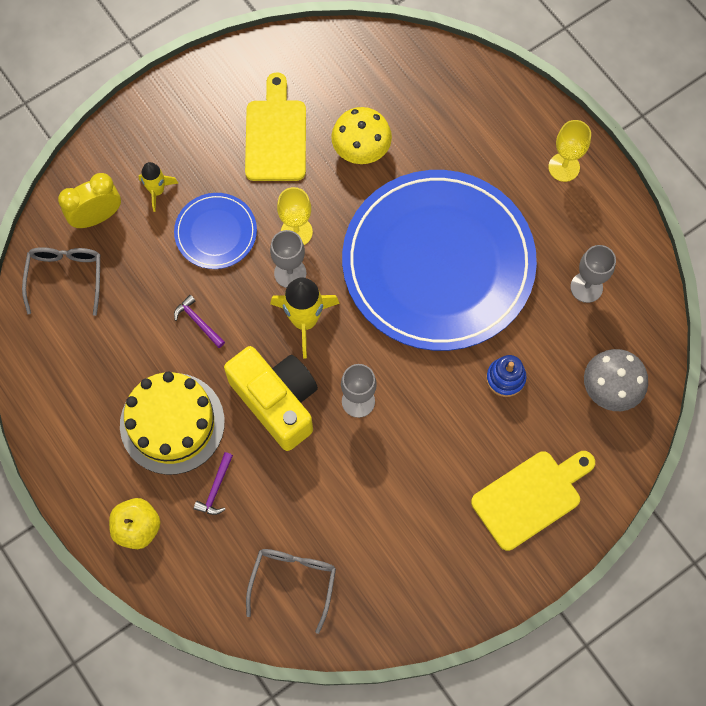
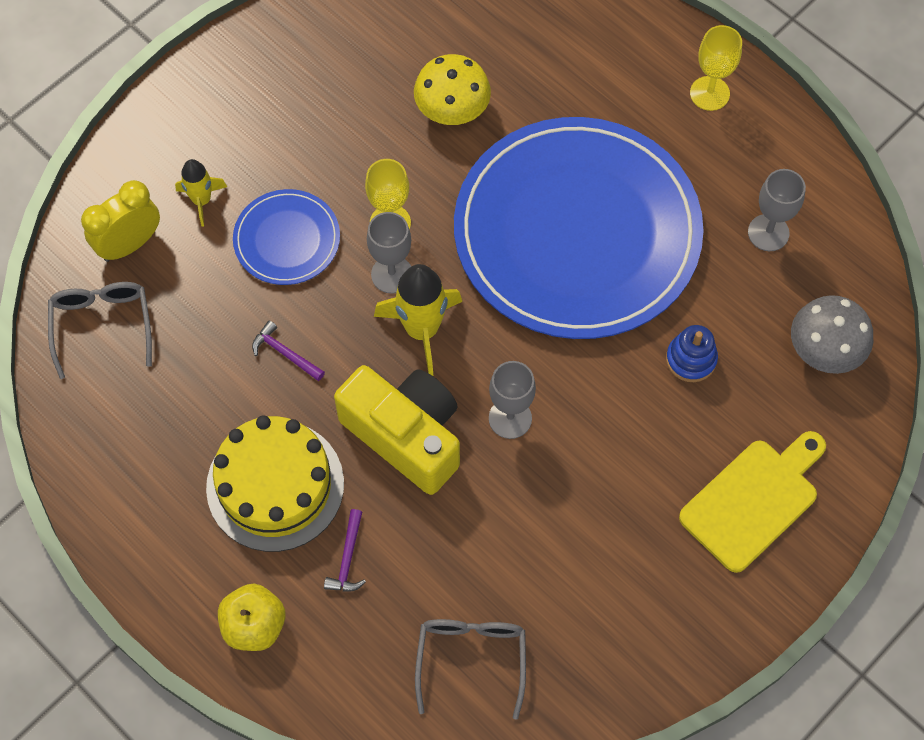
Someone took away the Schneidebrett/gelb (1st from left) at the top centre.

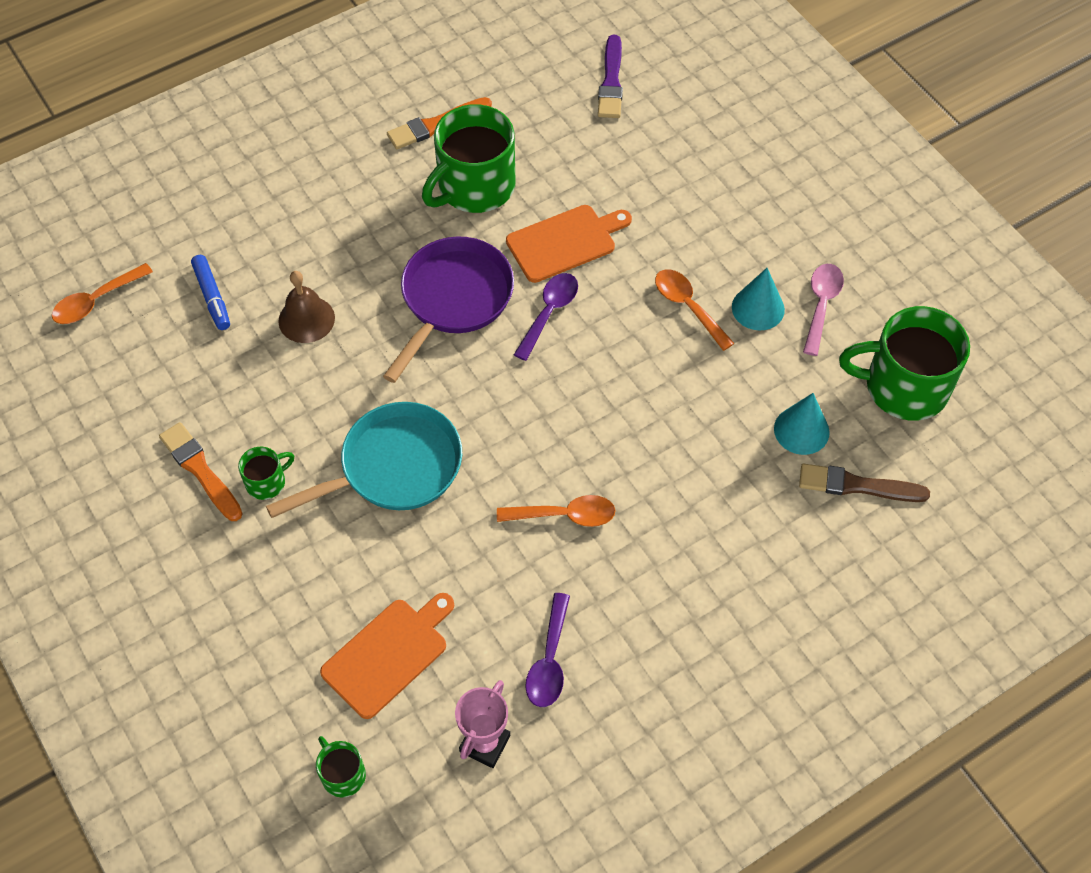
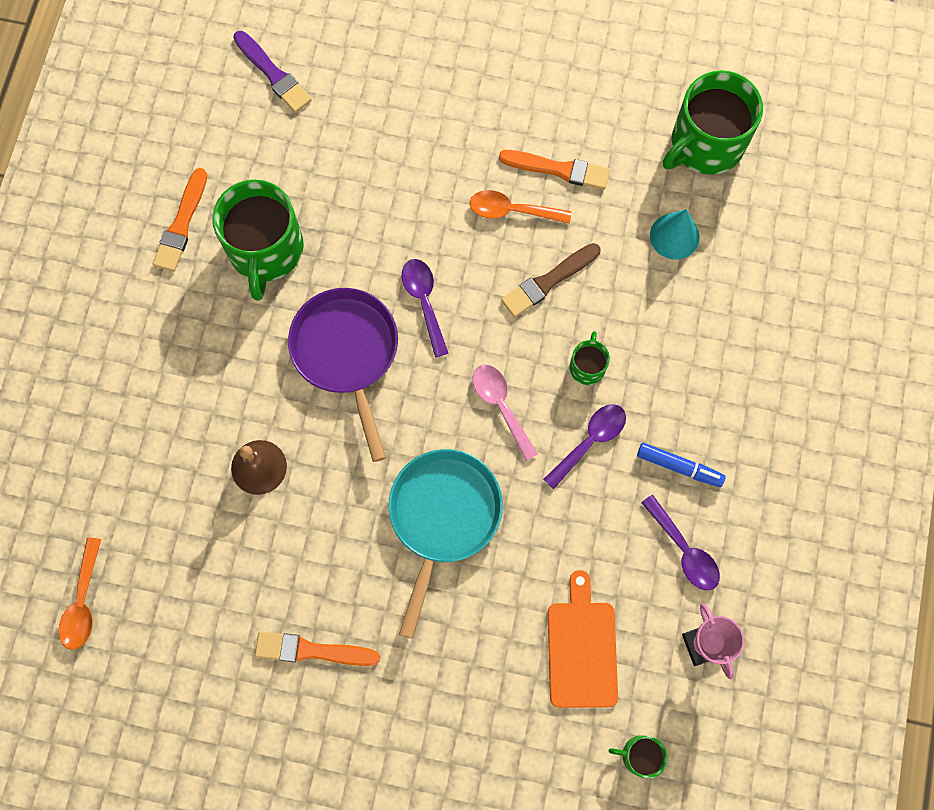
Someone carried the Löffel/rosa from the middle right to the centre. Someone swapped the Kegel/türkis (1st from left) at the middle right for the Pinsel/orange (3rd from left) at the top centre. Someone carried the Pinsel/braun from the middle right to the centre. Someone repainted the Löffel/orange (2nd from left) at the centre, which became the Löffel/lila (2nd from left) at the centre. Someone carried the Tasse/grün (1st from left in the first image) from the middle left to the centre. Someone carried the Filzstift/blau from the middle left to the middle right. Someone took away the Schneidebrett/orange (2nd from left) at the top centre.

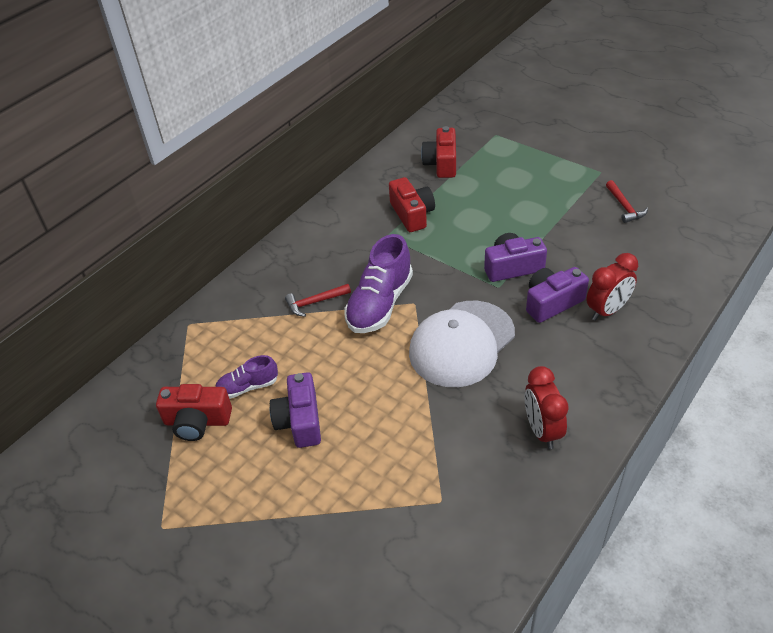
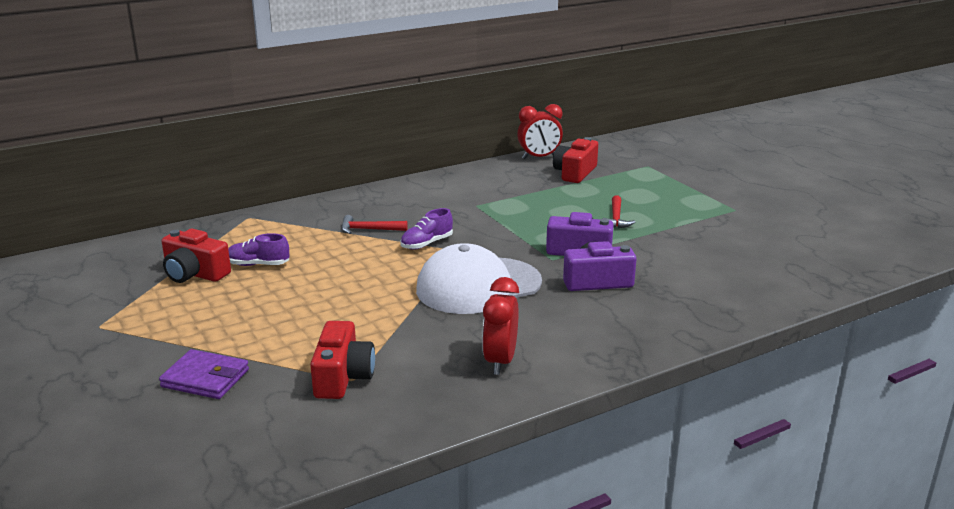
Someone put down the Geldbörse/lila at the bottom left. Someone carried the Kamera/rot (2nd from left) from the top centre to the bottom centre. Someone scaled the Schuh/lila (2nd from left) at the centre by 0.55. Someone carried the Wecker/rot (2nd from left) from the middle right to the top centre. Someone carried the Hammer/rot (2nd from left) from the top right to the centre. Someone took away the Kamera/lila (1st from left) at the centre.

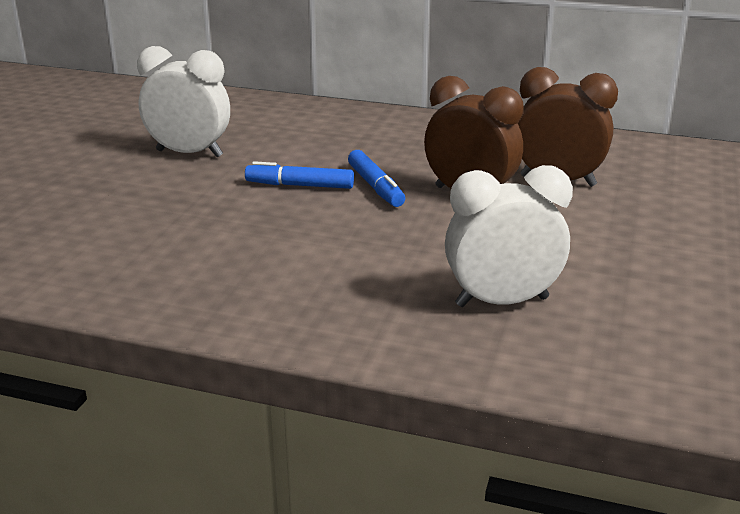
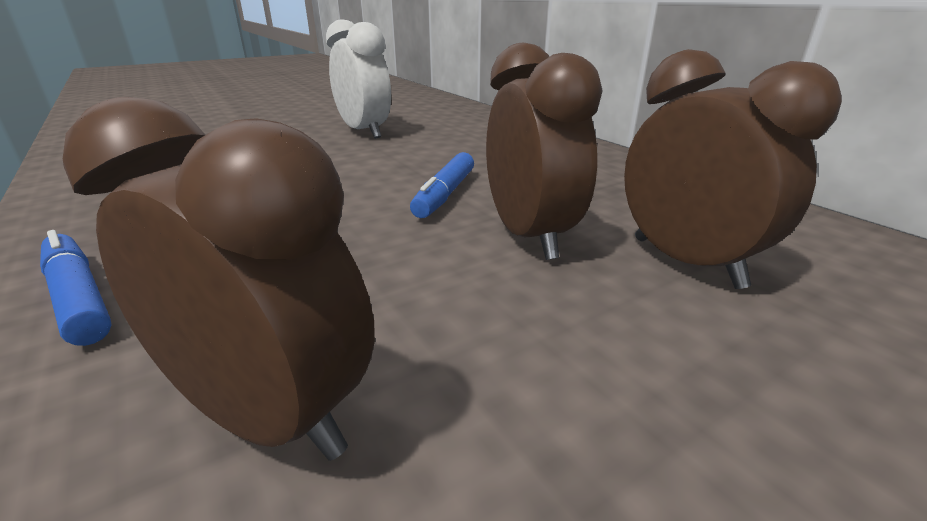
Someone carried the Filzstift/blau (1st from left) from the centre to the middle left. Someone repainted the Wecker/weiß (2nd from left) at the middle right, which became the Wecker/braun (1st from left) at the middle left.

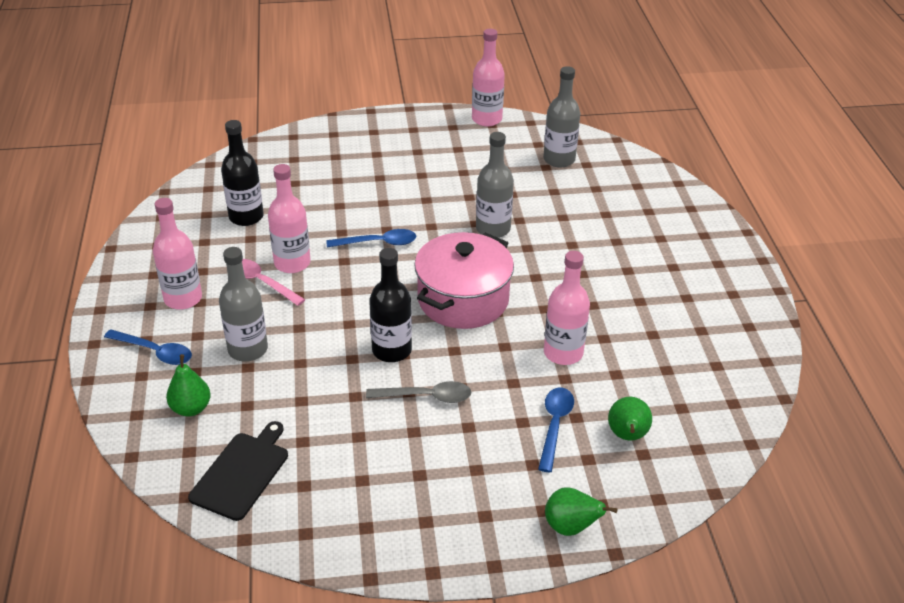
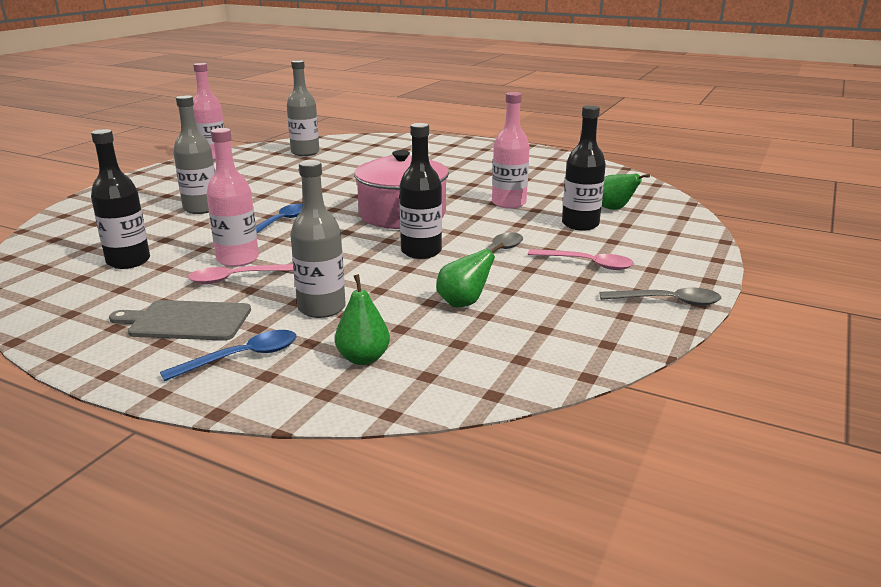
Someone swapped the Flasche/rosa (1st from left) at the middle left for the Schneidebrett/grau at the middle left. Someone carried the Flasche/grau (2nd from left in the first image) from the top centre to the top left. Someone carried the Birne/grün (2nd from left) from the bottom centre to the centre. Someone put down the Löffel/rosa (2nd from left) at the centre. Someone swapped the Löffel/blau (3rd from left) at the bottom centre for the Flasche/schwarz (3rd from left) at the top centre. Someone put down the Löffel/grau (2nd from left) at the middle right. Someone took away the Schneidebrett/schwarz at the bottom left.

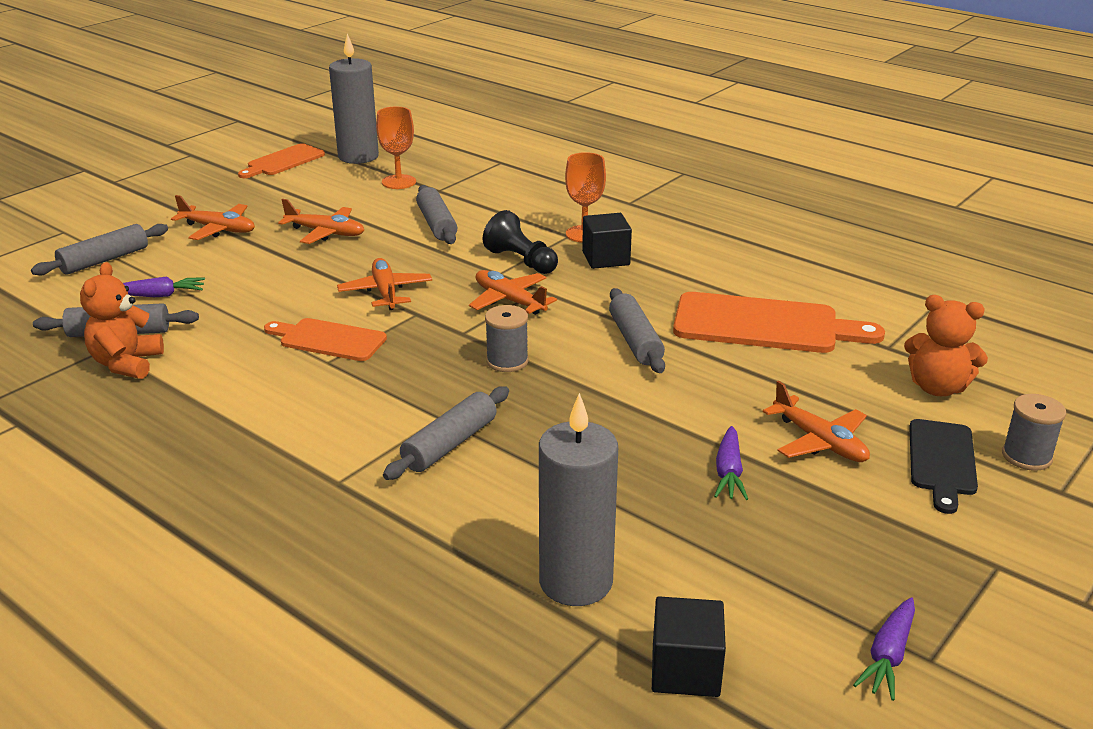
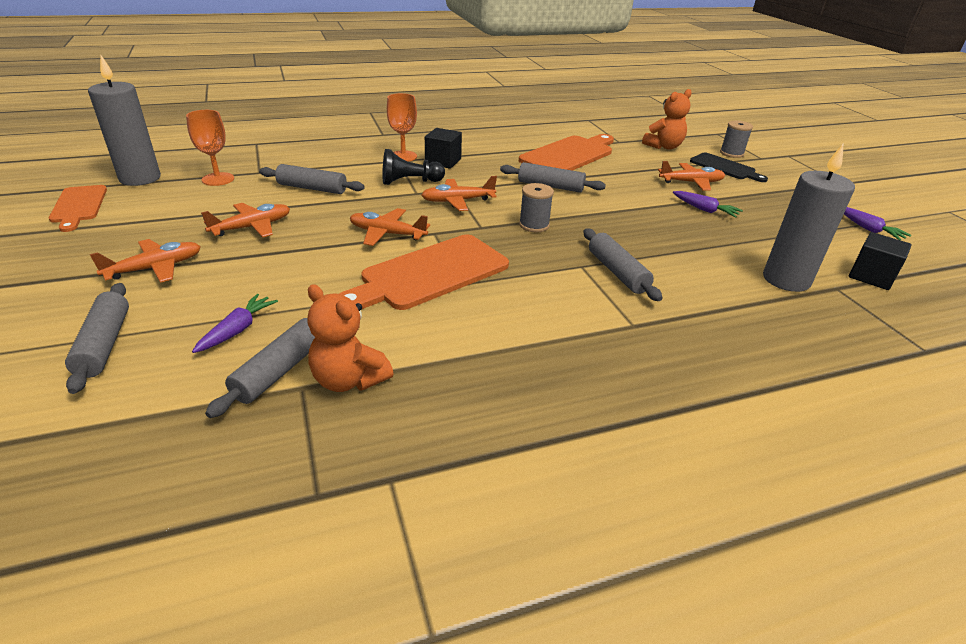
Someone scaled the Schneidebrett/orange (2nd from left) at the middle left by 1.66.

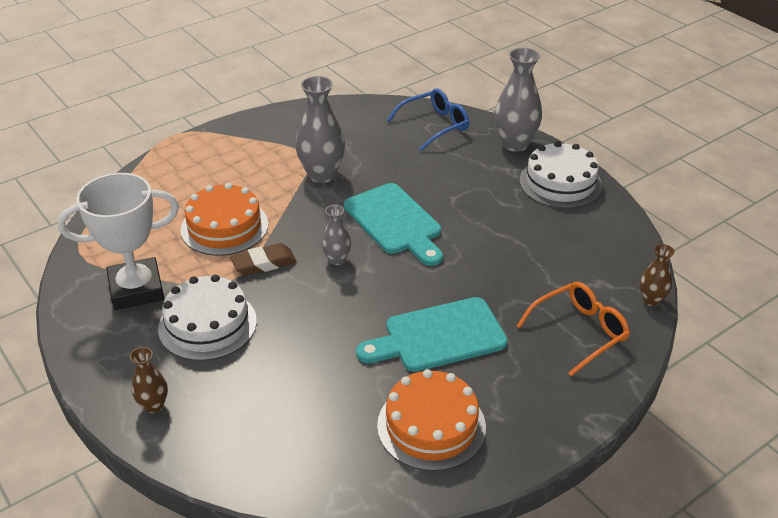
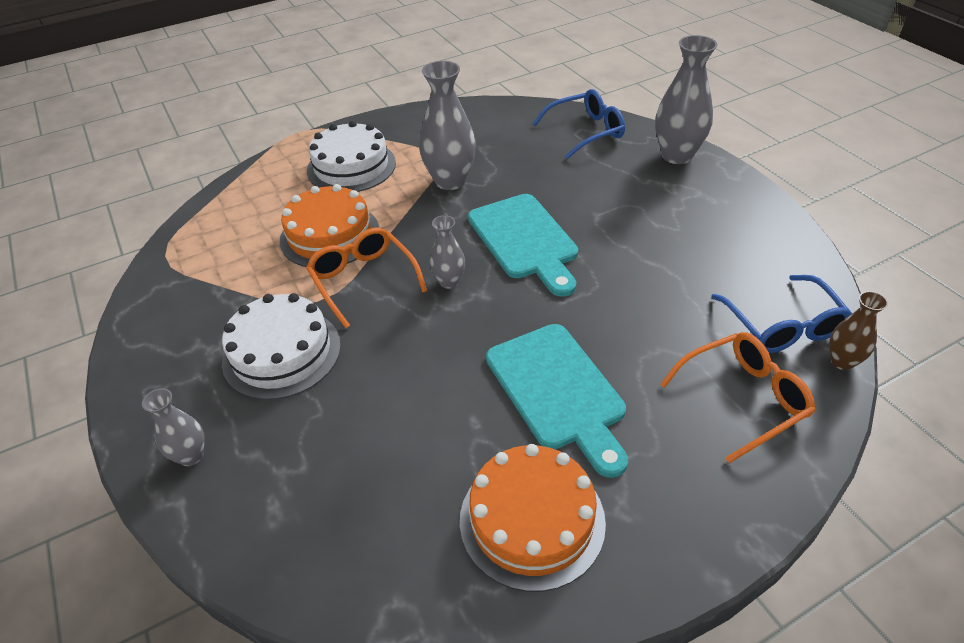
Someone repainted the Vase/braun (1st from left) at the bottom left, which became the Vase/grau (1st from left) at the middle left. Someone swapped the Radiergummi/braun at the centre for the Brille/orange (1st from left) at the centre. Someone carried the Kuchen/weiß (2nd from left) from the middle right to the top centre. Someone rotated the Schneidebrett/türkis (2nd from left) at the centre by 105 degrees counterclockwise. Someone put down the Brille/blau (2nd from left) at the middle right. Someone took away the Pokal/weiß at the middle left.

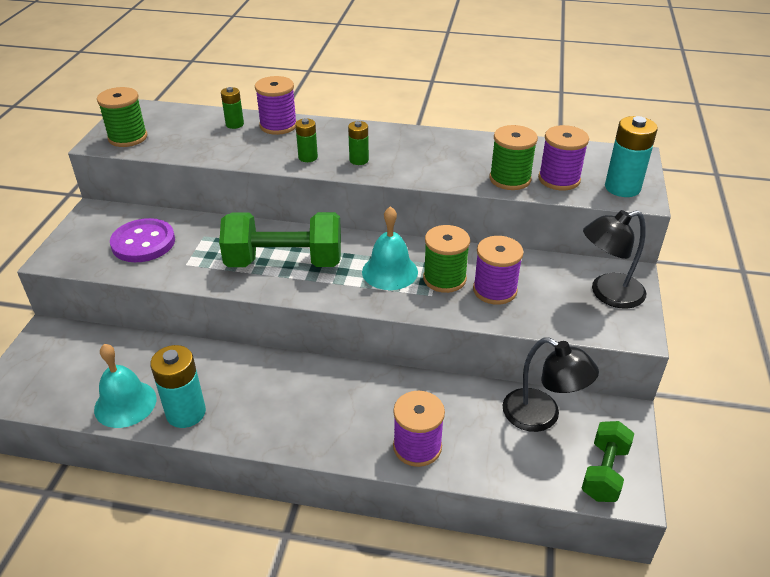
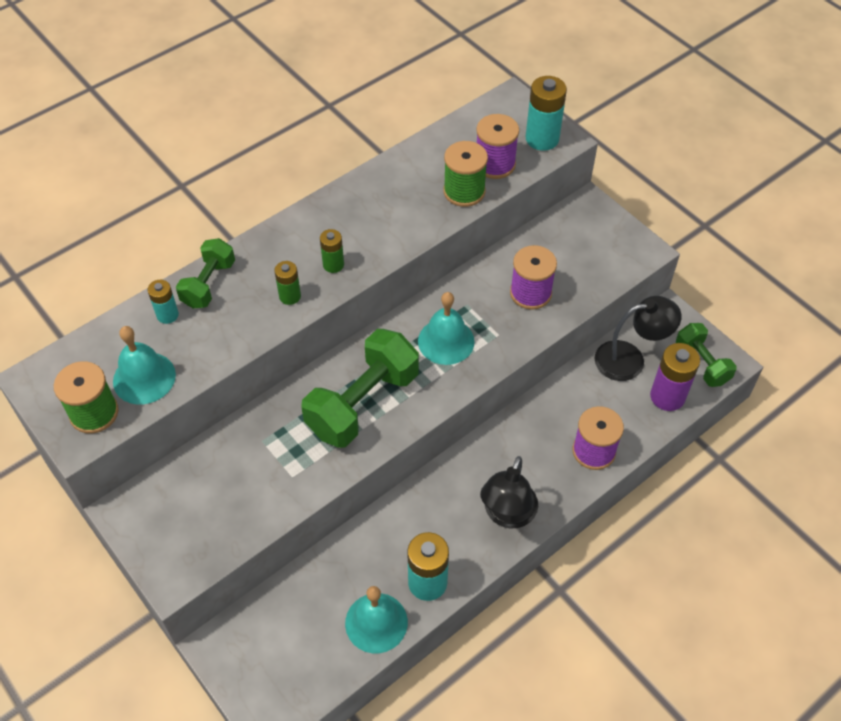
Someone put down the Glocke/türkis (1st from left) at the middle left. Someone repainted the Batterie/grün (1st from left) at the top left, which became the Batterie/türkis (1st from left) at the middle left. Someone swapped the Garnrolle/lila (1st from left) at the top centre for the Hantel/grün (1st from left) at the middle left. Someone carried the Lampe/schwarz (2nd from left in the first image) from the middle right to the bottom centre. Someone put down the Batterie/lila at the middle right. Someone took away the Knopf/lila at the middle left. Someone took away the Garnrolle/grün (2nd from left) at the centre.

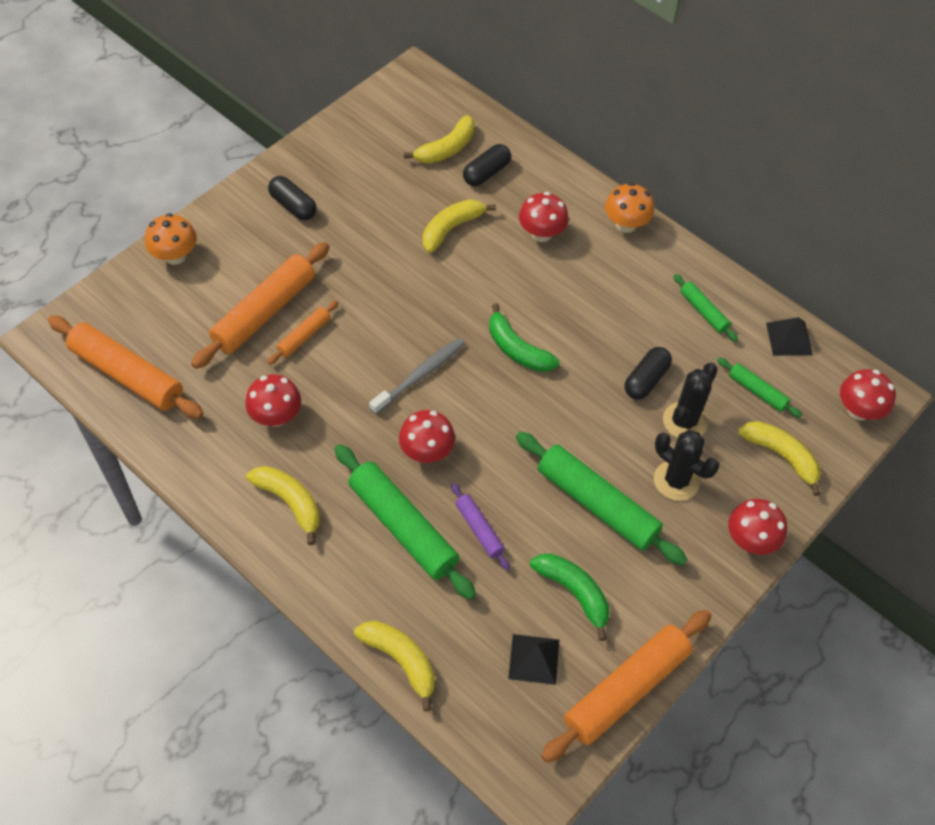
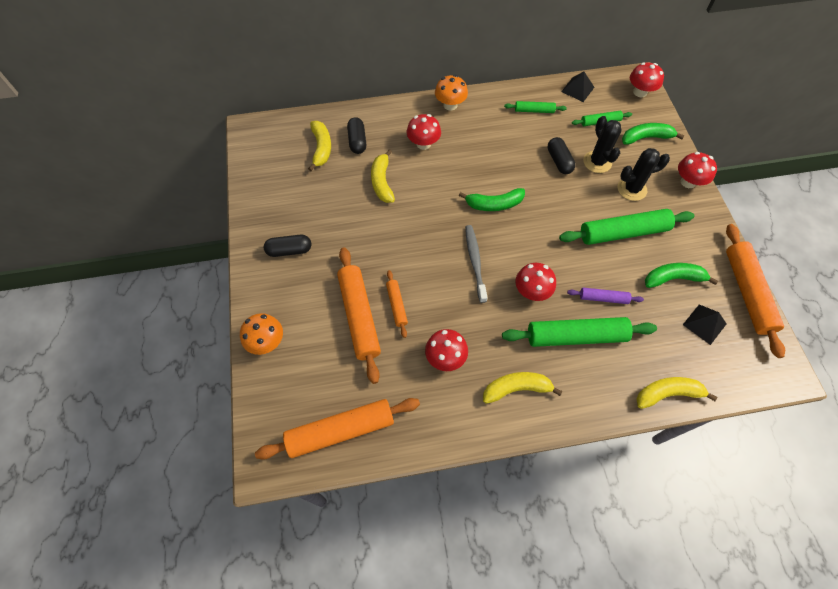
Someone repainted the Banane/gelb (5th from left) at the middle right, which became the Banane/grün (2nd from left) at the top right.

